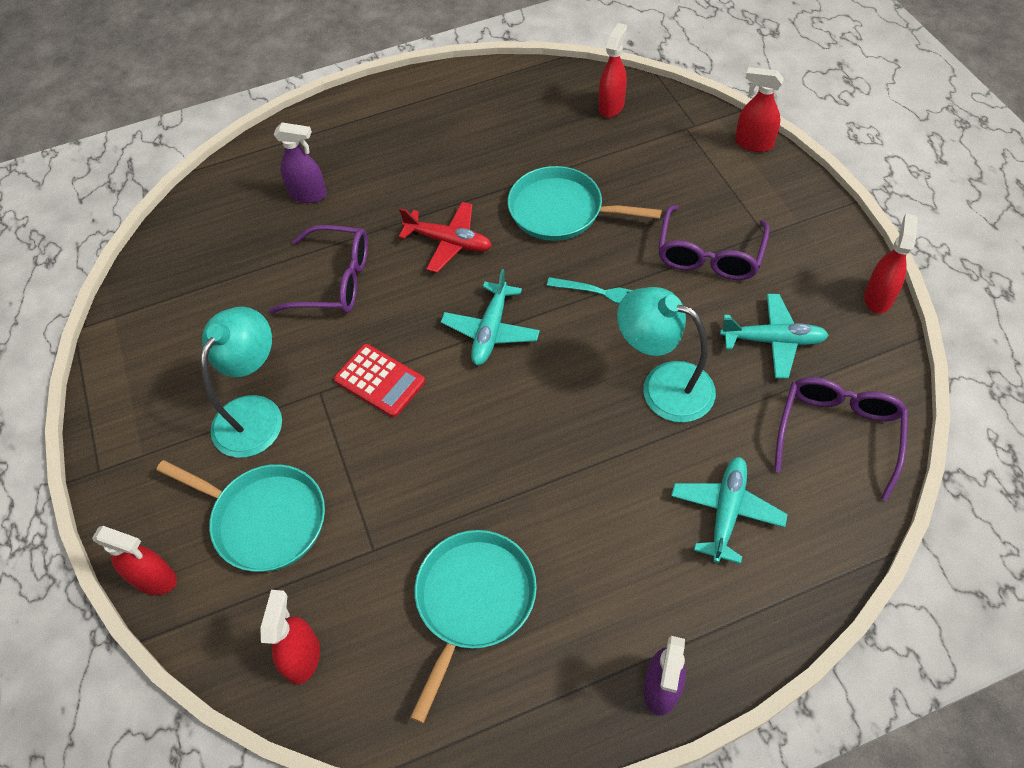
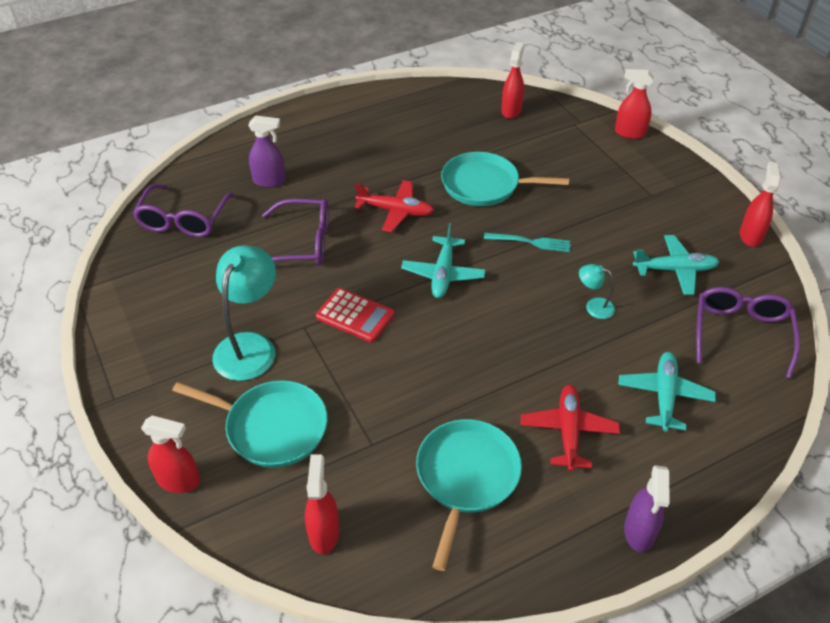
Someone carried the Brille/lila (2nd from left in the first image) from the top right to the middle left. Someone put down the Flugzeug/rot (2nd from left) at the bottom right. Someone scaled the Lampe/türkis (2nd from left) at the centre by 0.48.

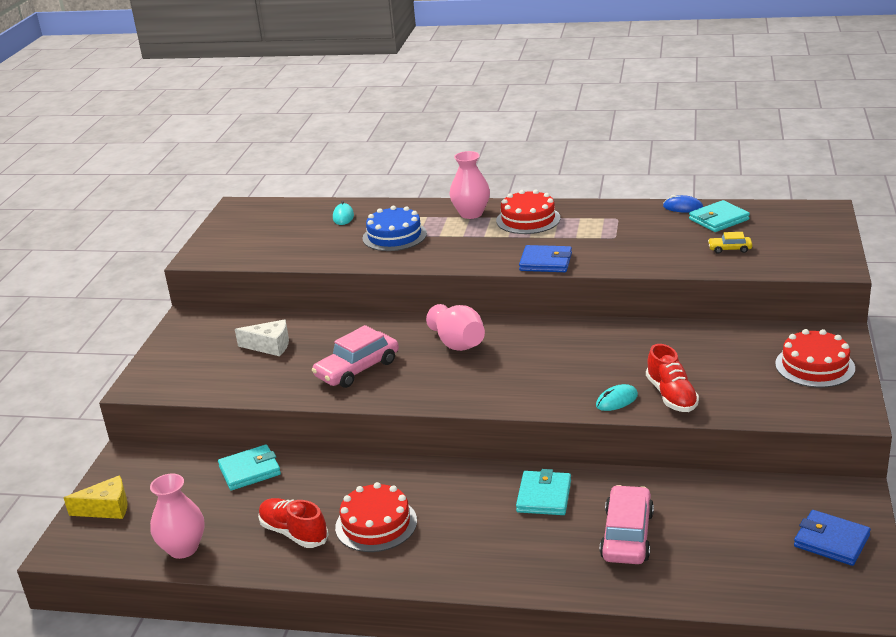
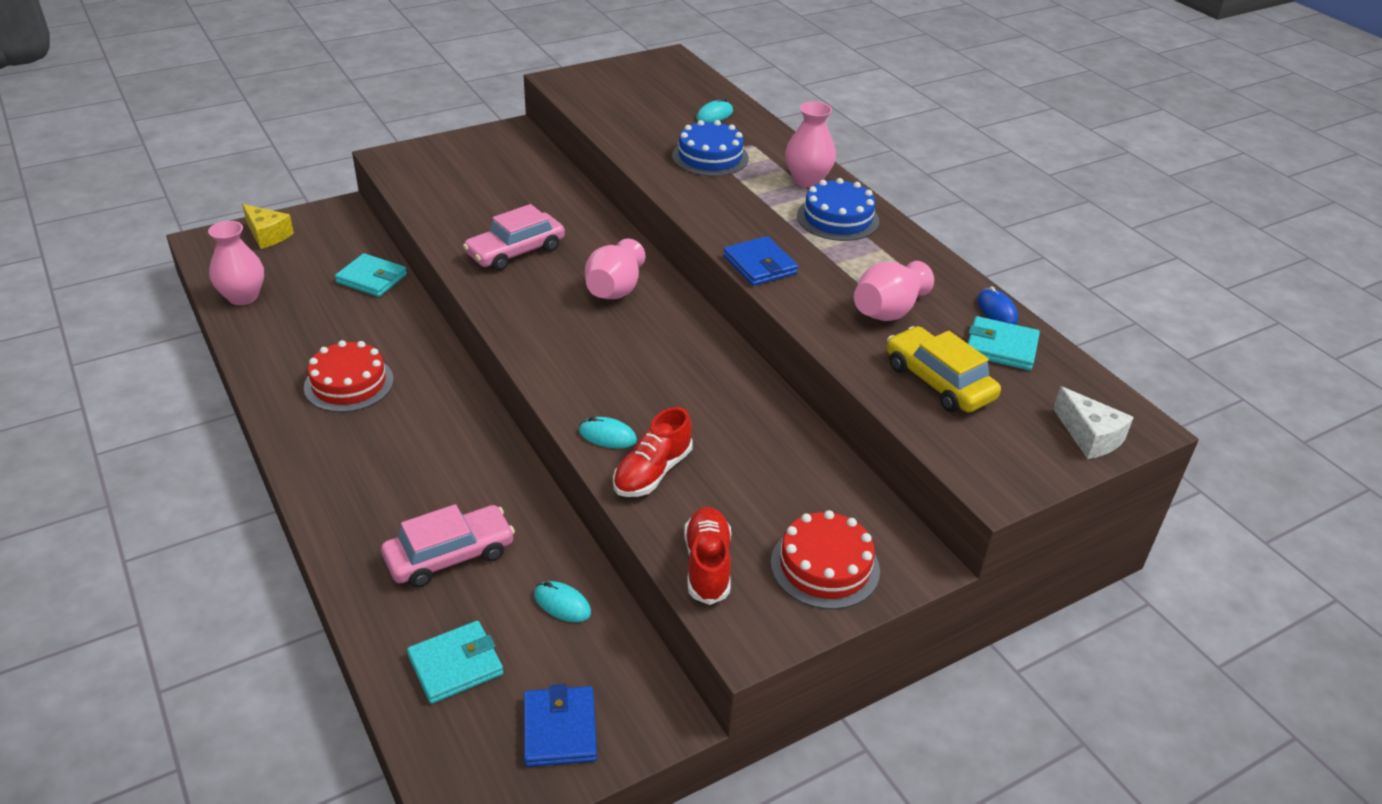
Someone carried the Geldbörse/türkis (2nd from left) from the bottom centre to the bottom left. Someone rotated the Auto/rosa (1st from left in the first image) at the centre by 45 degrees counterclockwise. Someone put down the Computermaus/türkis (1st from left) at the bottom centre. Someone carried the Schuh/rot (1st from left in the first image) from the bottom left to the bottom centre. Someone repainted the Kuchen/rot (2nd from left) at the top centre, which became the Kuchen/blau (2nd from left) at the top centre. Someone put down the Vase/rosa (4th from left) at the centre. Someone scaled the Auto/gelb at the middle right by 2.02. Someone carried the Käse/weiß from the middle left to the middle right.

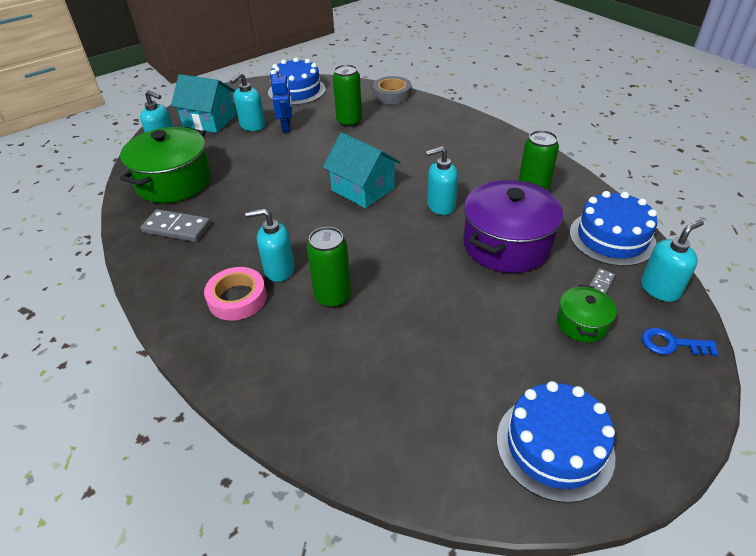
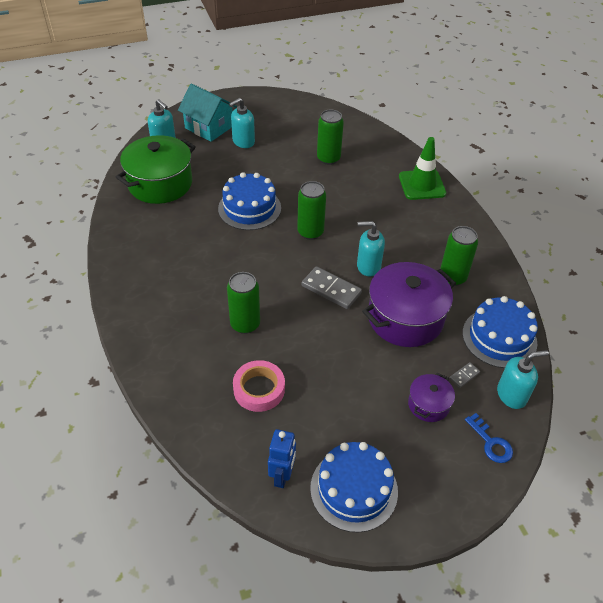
Someone carried the Kuchen/blau (1st from left) from the top centre to the centre. Someone carried the Klebeband/rosa from the middle left to the centre. Someone carried the Roboter/blau from the top centre to the bottom centre. Someone swapped the Haus/türkis (2nd from left) at the top centre for the Dose/grün (2nd from left) at the centre. Someone carried the Dominostein/grau (1st from left) from the middle left to the centre. Someone put down the Leitkegel/grün at the top right. Someone repainted the Kochtopf/grün (2nd from left) at the middle right, which became the Kochtopf/lila (2nd from left) at the middle right. Someone rotated the Schlüssel/blau at the middle right by 150 degrees counterclockwise. Someone took away the Seifenspender/türkis (3rd from left) at the centre. Someone took away the Klebeband/grau at the top centre.

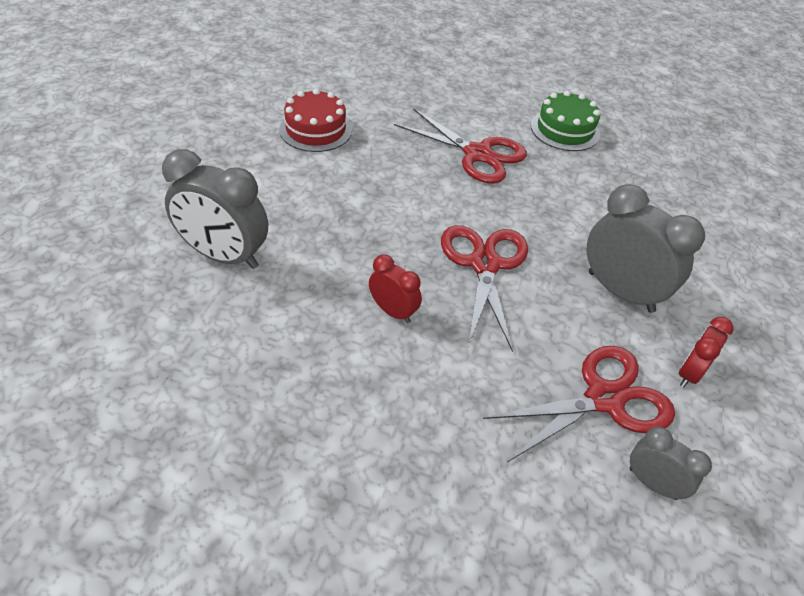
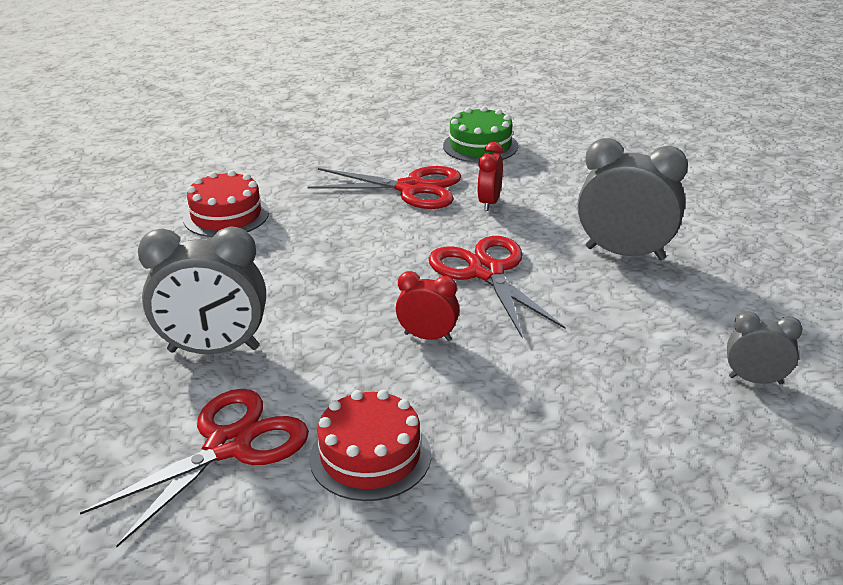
Someone carried the Schere/rot (3rd from left in the first image) from the bottom right to the bottom left. Someone put down the Kuchen/rot (2nd from left) at the bottom centre. Someone carried the Wecker/rot (2nd from left) from the middle right to the top centre.

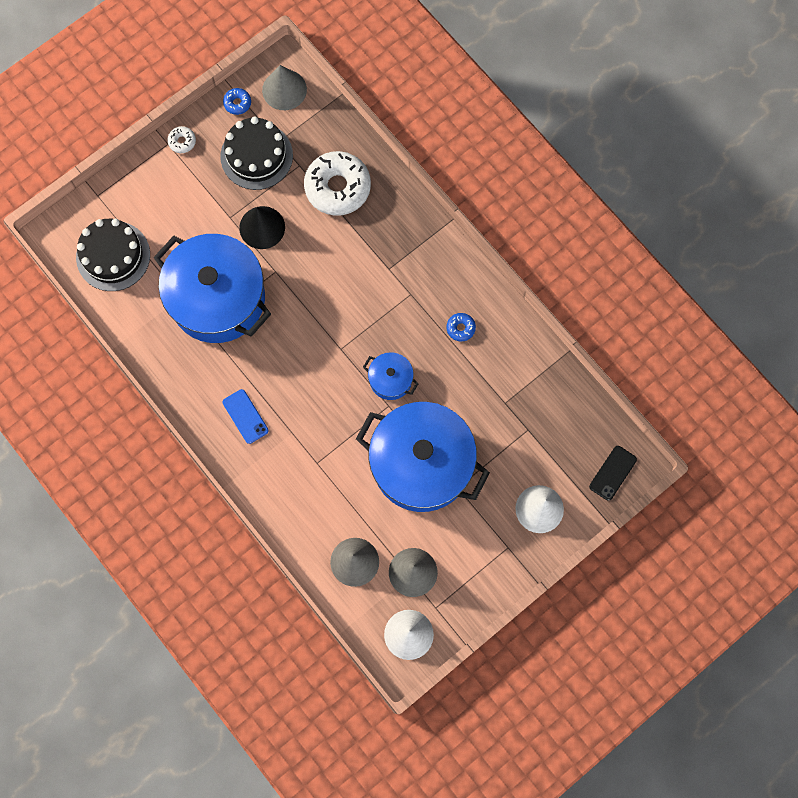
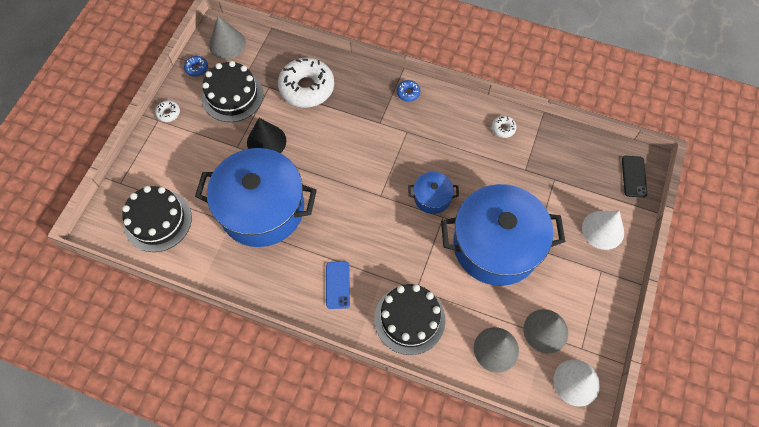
Someone rotated the Handy/blau at the middle left by 60 degrees clockwise. Someone put down the Kuchen/schwarz (3rd from left) at the bottom centre. Someone carried the Donut/blau (2nd from left) from the centre to the top centre. Someone put down the Donut/weiß (3rd from left) at the top centre.

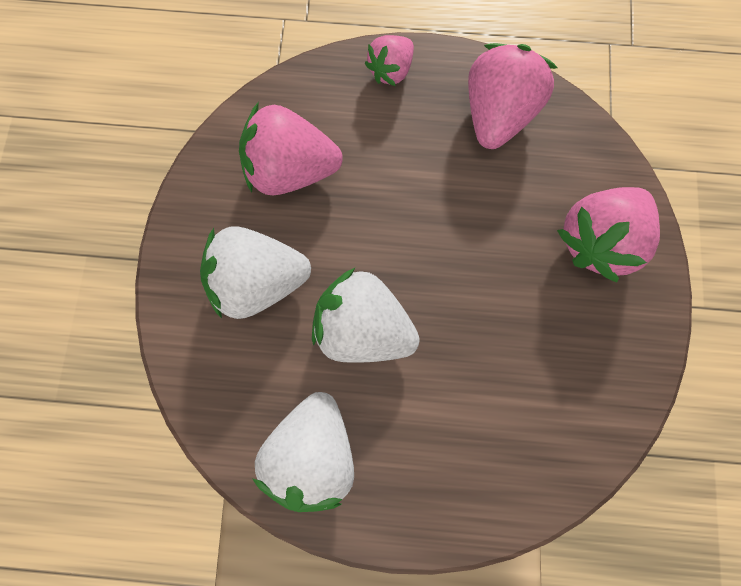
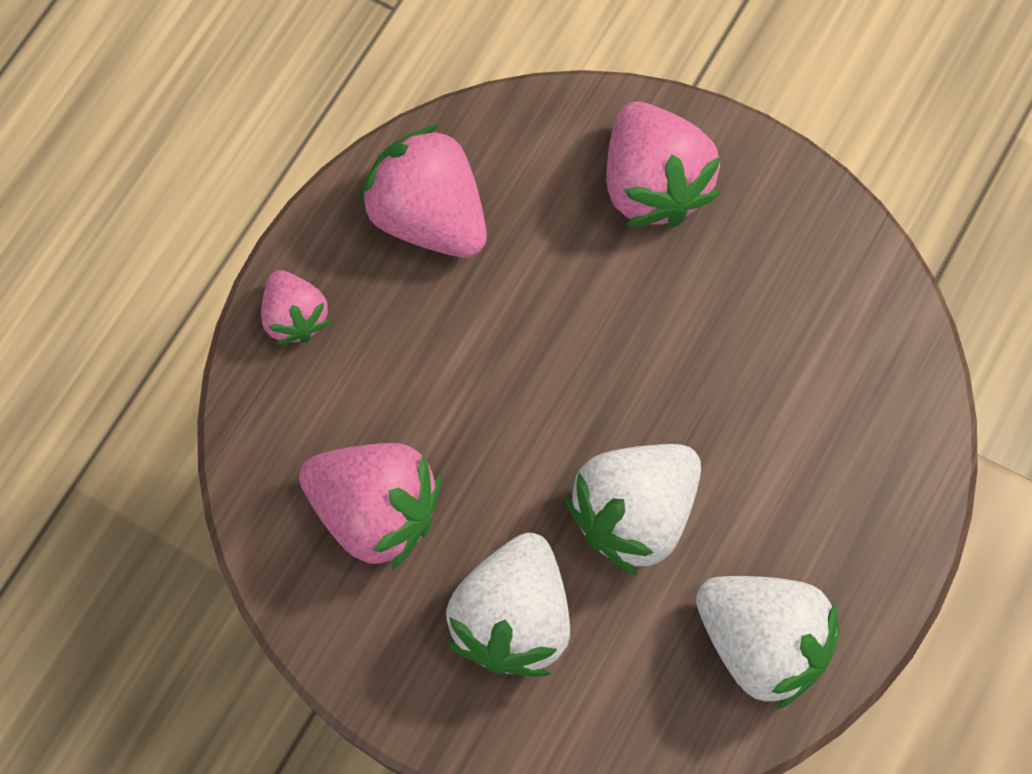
Someone rotated the Erdbeere/rosa (1st from left in the first image) at the top centre by 90 degrees counterclockwise.

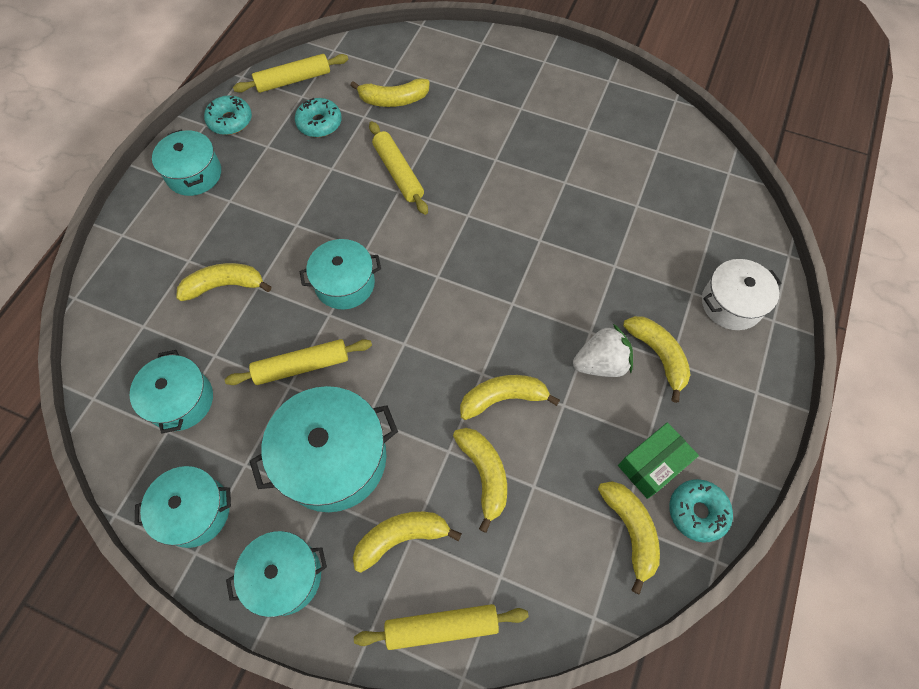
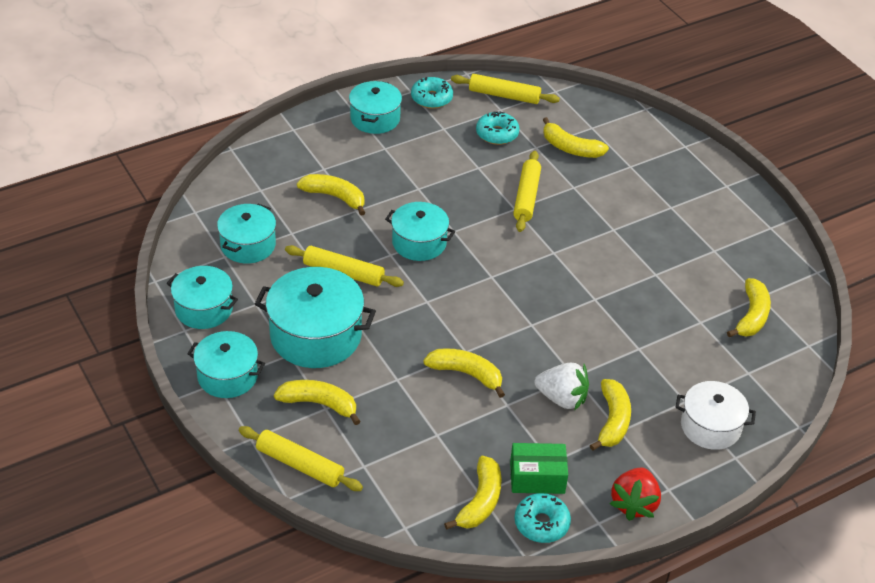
Someone put down the Erdbeere/rot at the bottom right. Someone carried the Banane/gelb (4th from left in the first image) from the bottom centre to the middle right.

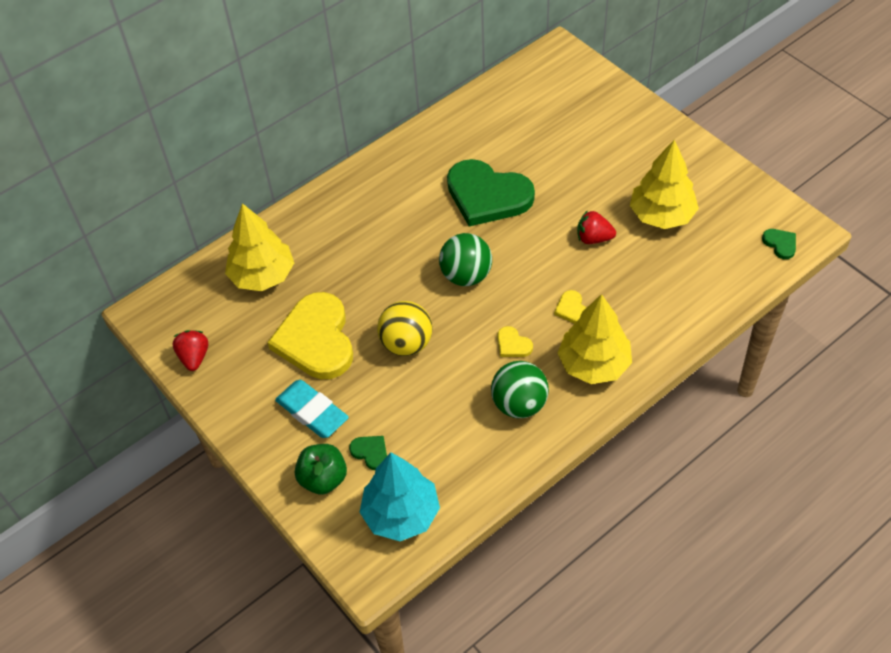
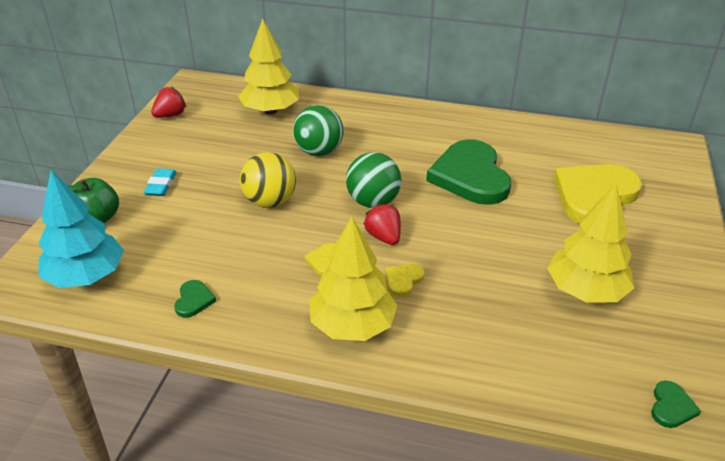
Someone scaled the Radiergummi/türkis at the centre by 0.64. Someone carried the Herz/grün (1st from left) from the bottom centre to the middle left. Someone carried the Ball/grün (2nd from left in the first image) from the centre to the top centre. Someone carried the Erdbeere/rot (2nd from left) from the middle right to the centre. Someone carried the Herz/gelb (1st from left in the first image) from the centre to the middle right.

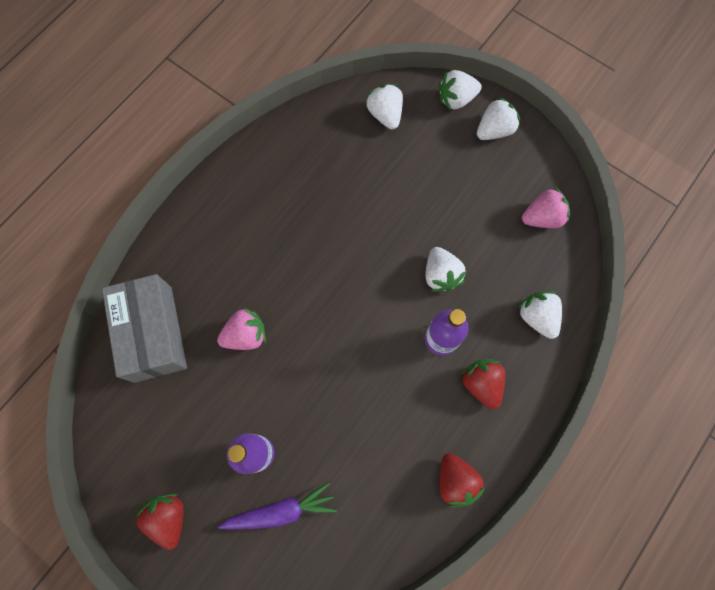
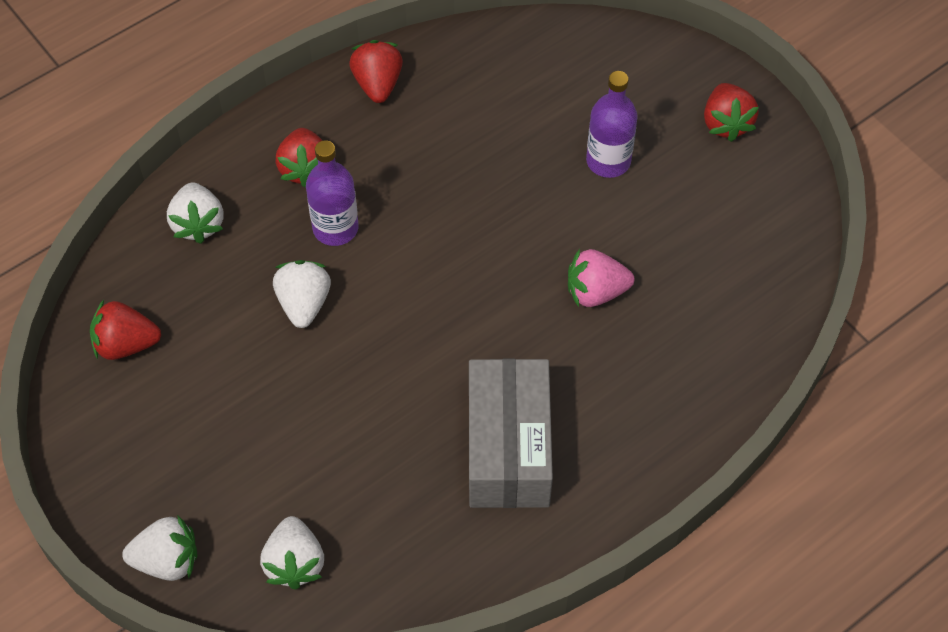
Someone repainted the Erdbeere/rosa (2nd from left) at the middle right, which became the Erdbeere/rot (1st from left) at the middle left. Someone carried the Schachtel/grau from the middle left to the bottom centre. Someone took away the Karotte/lila at the bottom centre. Someone took away the Erdbeere/weiß (4th from left) at the top right.

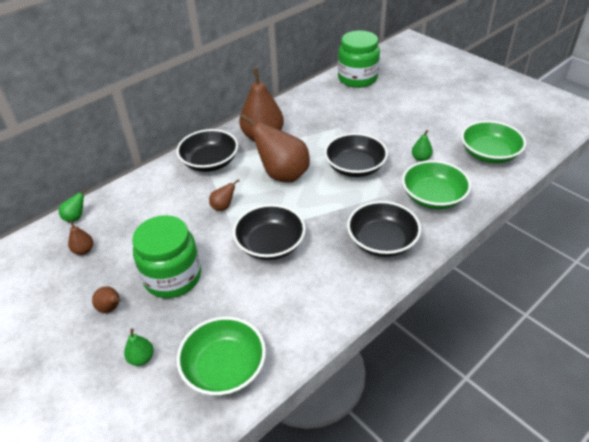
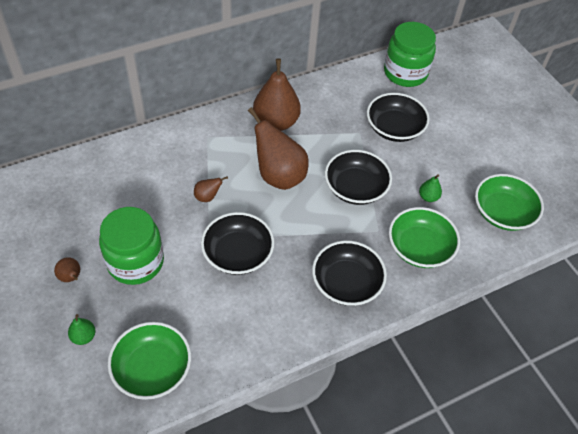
Someone carried the Schüssel/schwarz (1st from left in the first image) from the centre to the top right. Someone took away the Birne/grün (1st from left) at the middle left. Someone took away the Birne/braun (1st from left) at the middle left.

